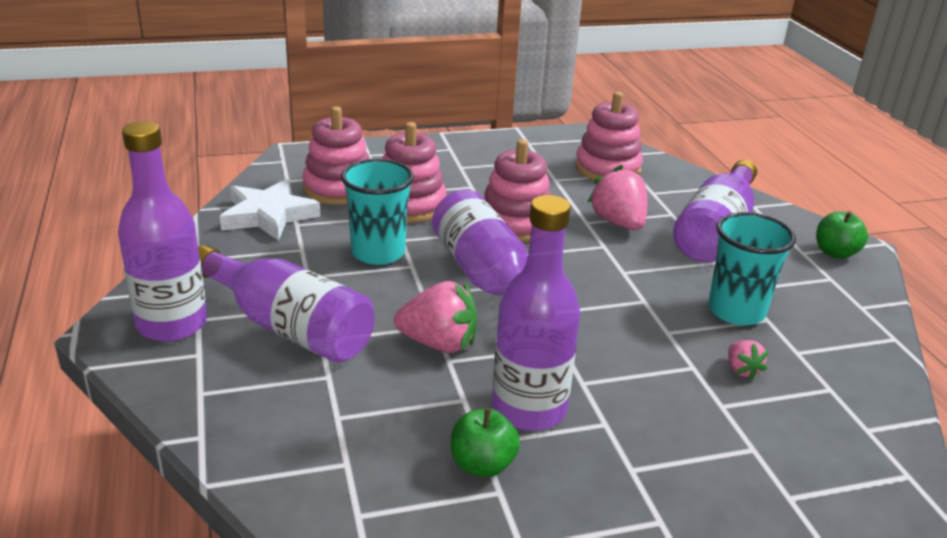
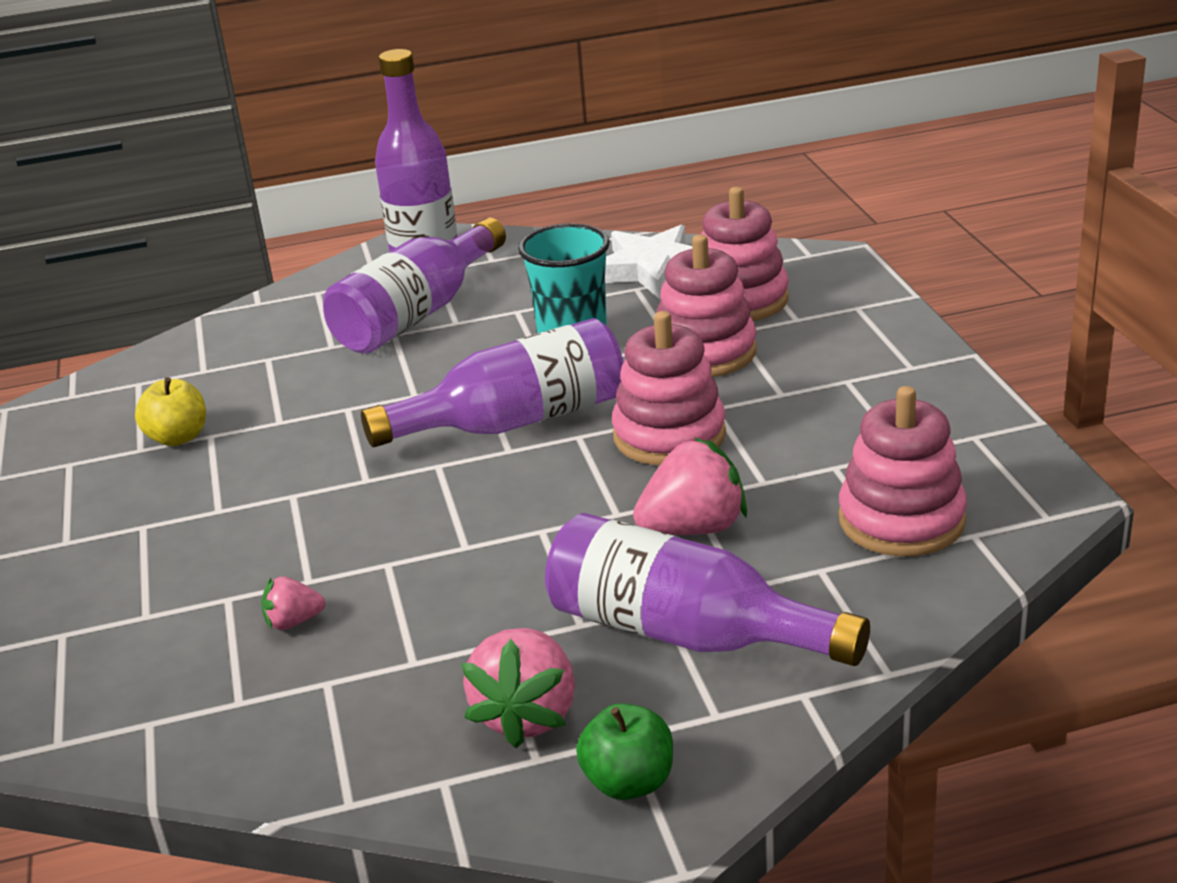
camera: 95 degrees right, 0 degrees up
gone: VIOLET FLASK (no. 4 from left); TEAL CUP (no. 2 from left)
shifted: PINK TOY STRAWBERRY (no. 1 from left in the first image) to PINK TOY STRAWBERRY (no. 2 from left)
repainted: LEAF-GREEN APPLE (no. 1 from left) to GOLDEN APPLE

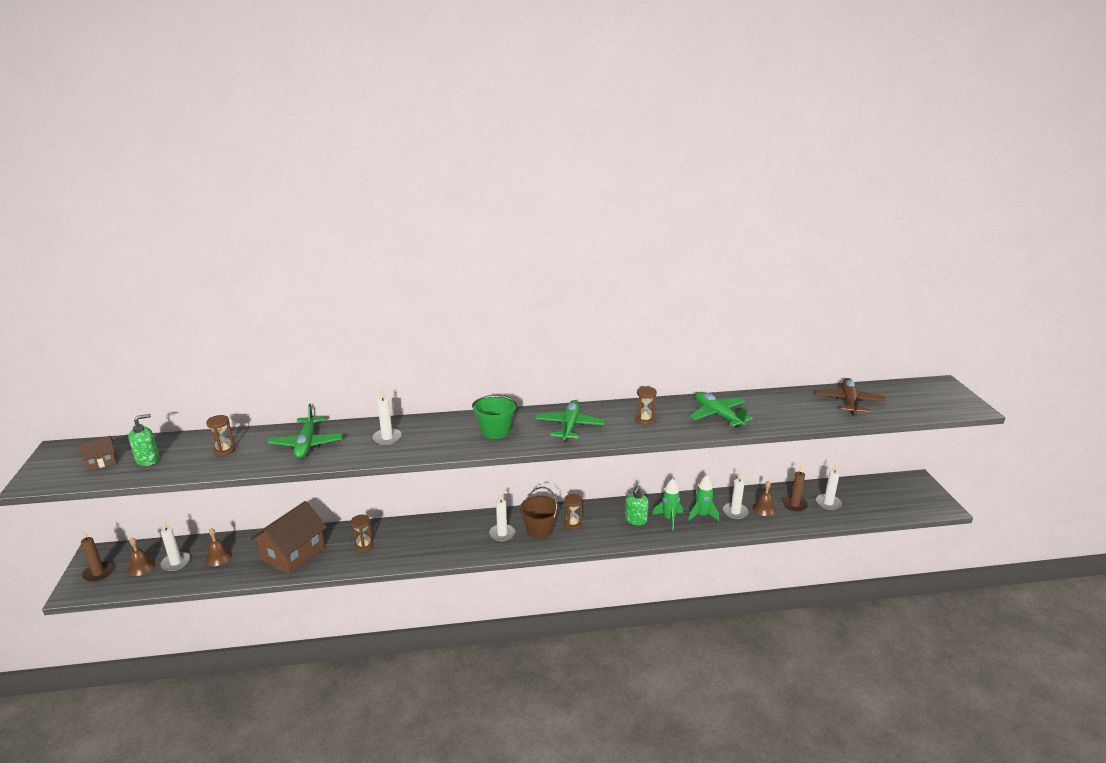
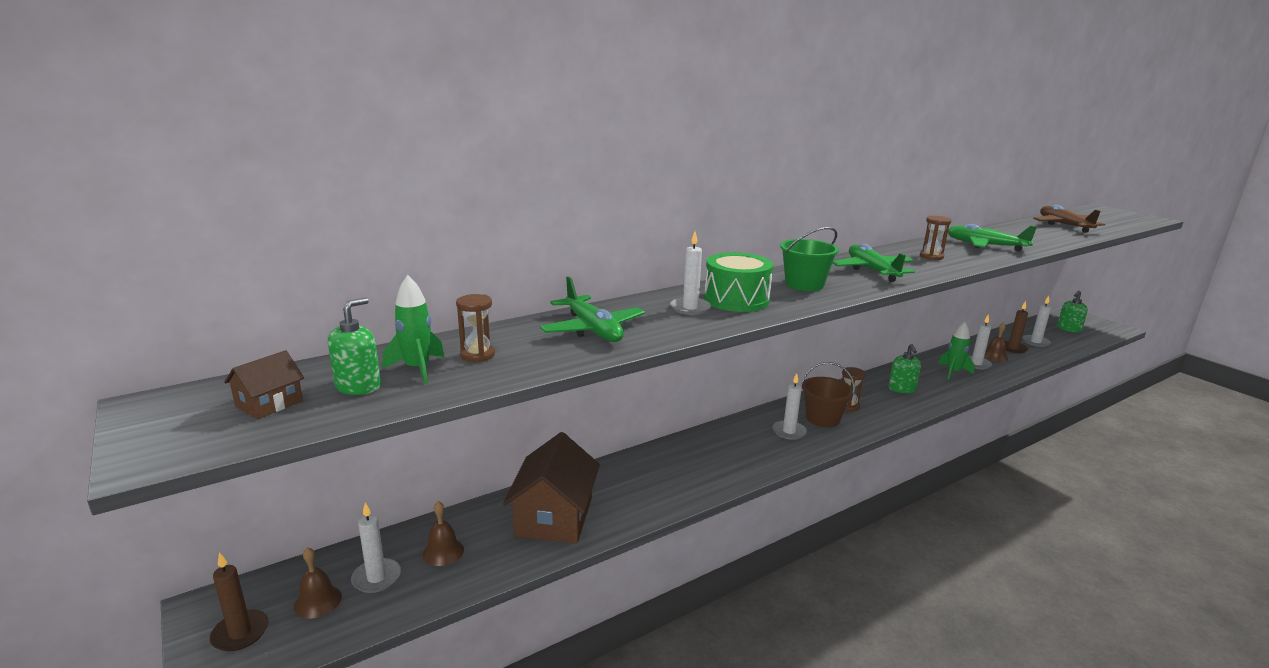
camera: 25 degrees left, 5 degrees down
gone: DARK BROWN SANDGLASS (no. 2 from left)
new: LEAF-GREEN DRUM; LEAF-GREEN PUMP BOTTLE (no. 3 from left)
shifted: LEAF-GREEN ROCKET (no. 1 from left)

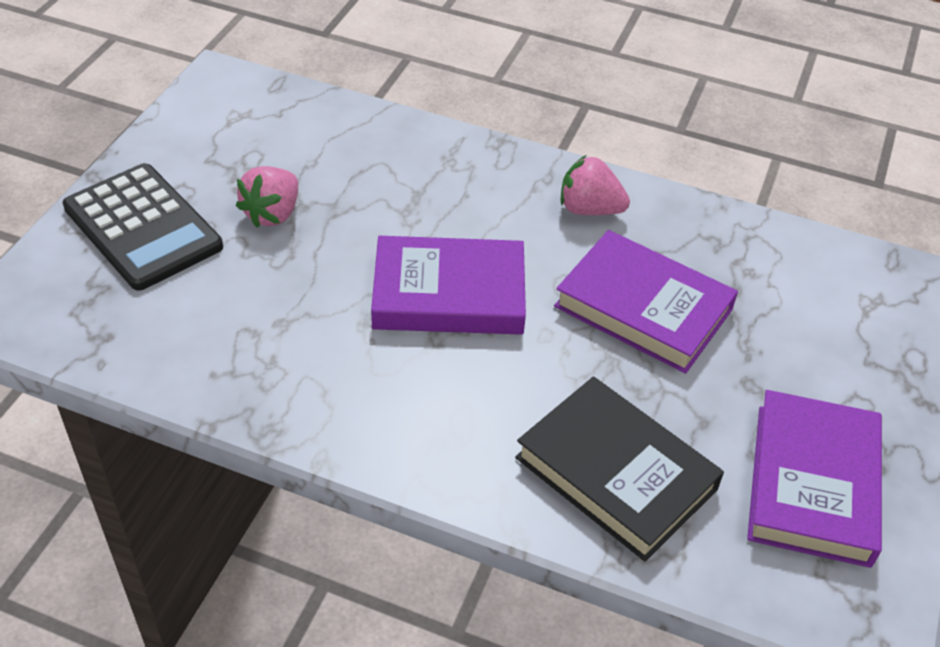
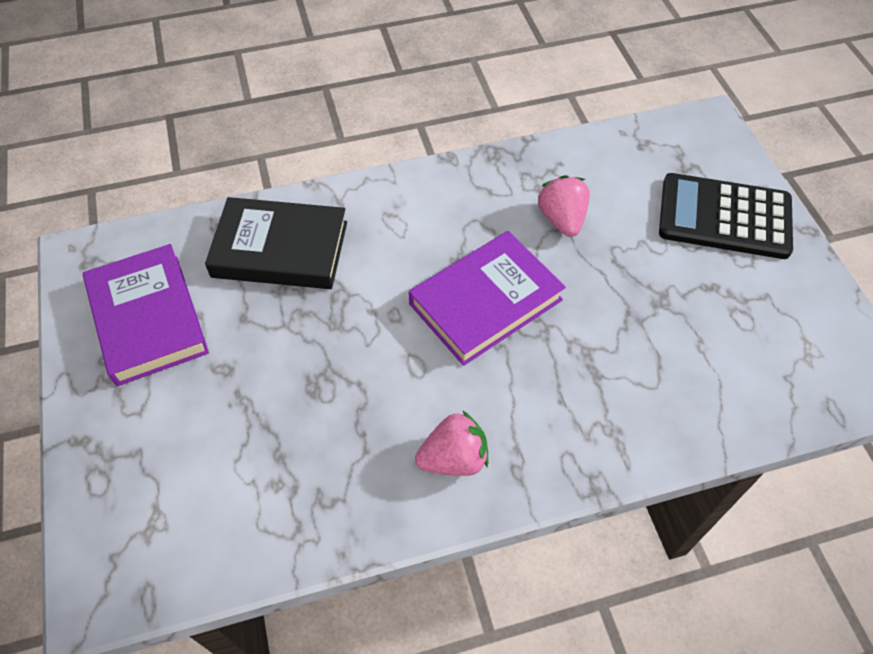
camera: 145 degrees right, 10 degrees up
gone: VIOLET BOOK (no. 2 from left)
shifted: PINK TOY STRAWBERRY (no. 1 from left in the first image) to PINK TOY STRAWBERRY (no. 2 from left)

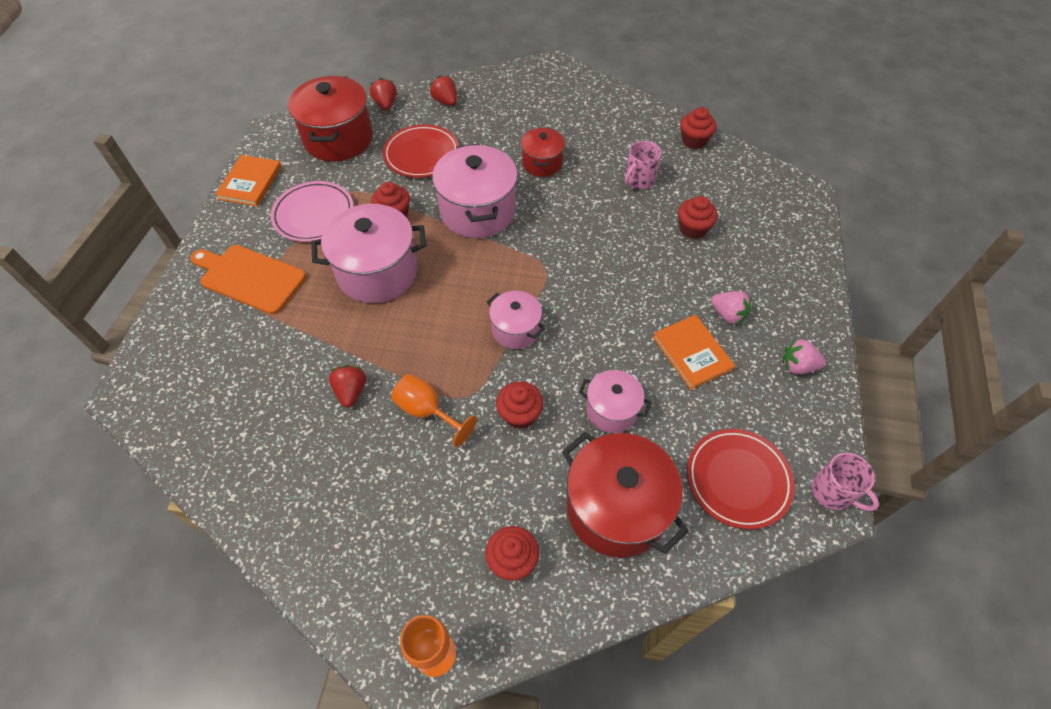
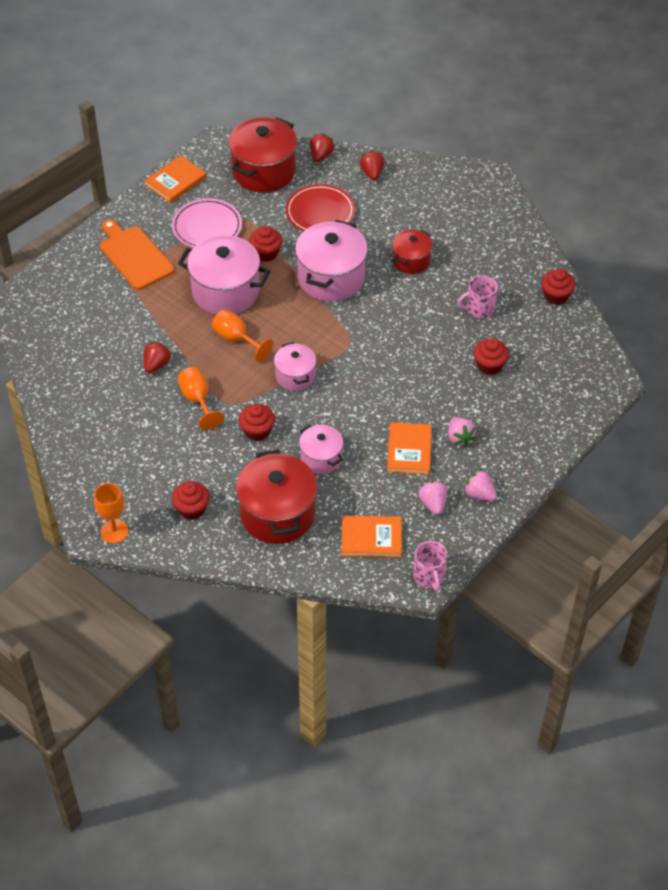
camera: 30 degrees right, 5 degrees down
new: ORANGE GOBLET (no. 3 from left); PINK TOY STRAWBERRY (no. 1 from left)
swapped: CRIMSON PLATE (no. 2 from left) to ORANGE BOOK (no. 2 from left)

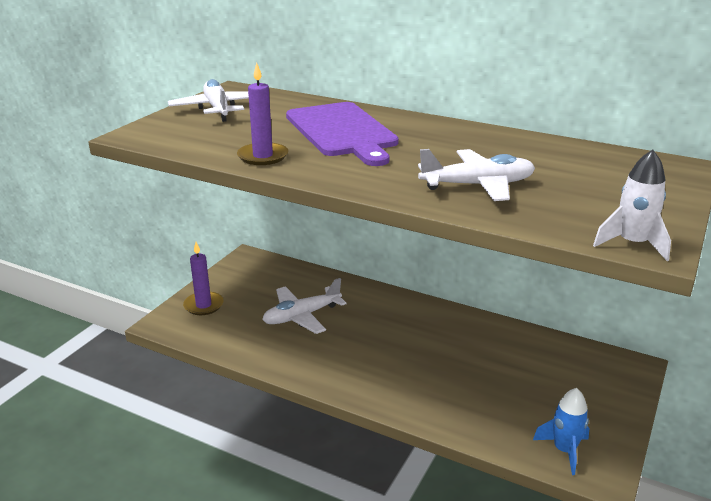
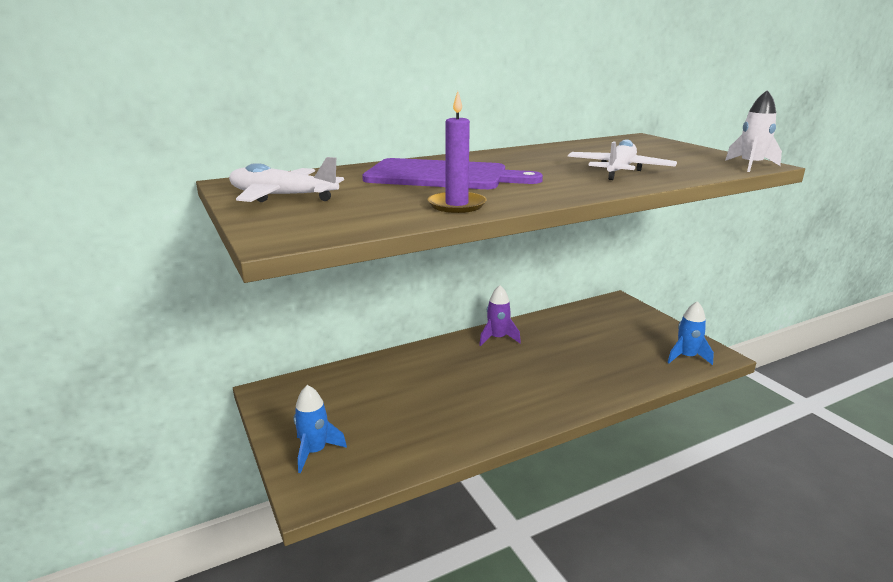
camera: 55 degrees left, 5 degrees down
gone: PURE WHITE AEROPLANE (no. 2 from left)
new: VIOLET ROCKET
swapped: VIOLET PILLAR CANDLE (no. 1 from left) to COBALT ROCKET (no. 1 from left)

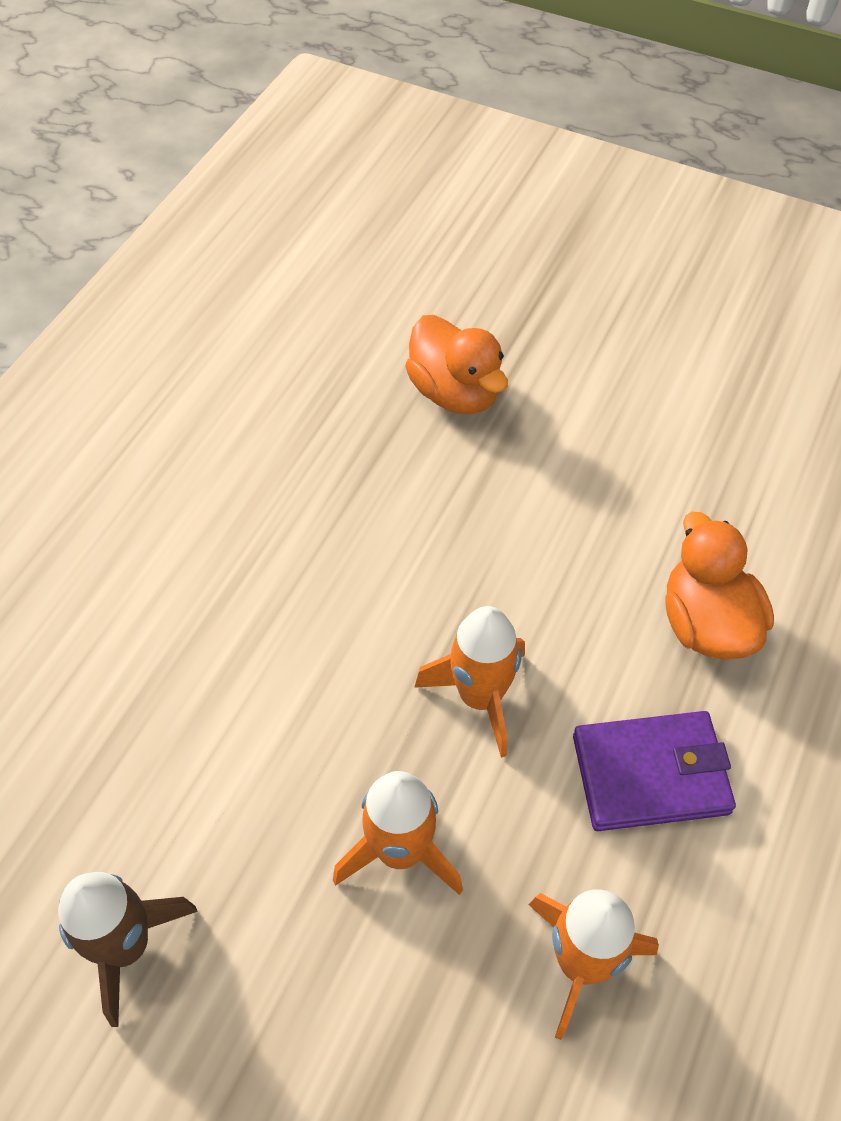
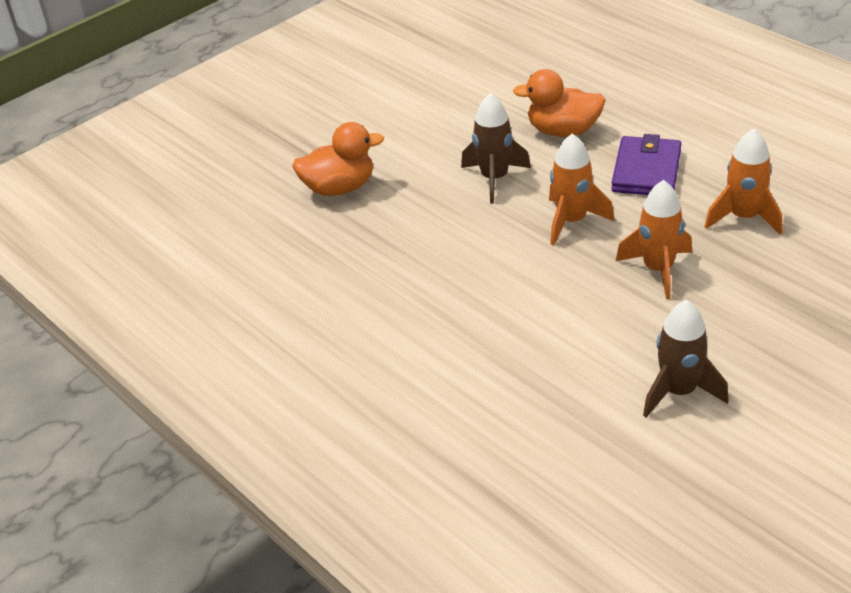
camera: 65 degrees left, 15 degrees down
new: DARK BROWN ROCKET (no. 1 from left)

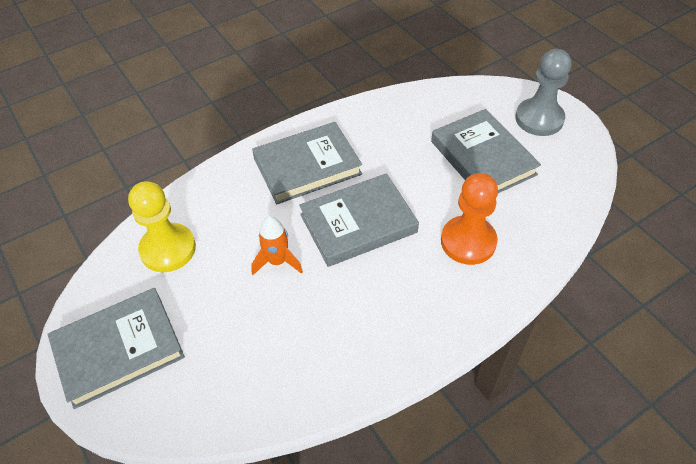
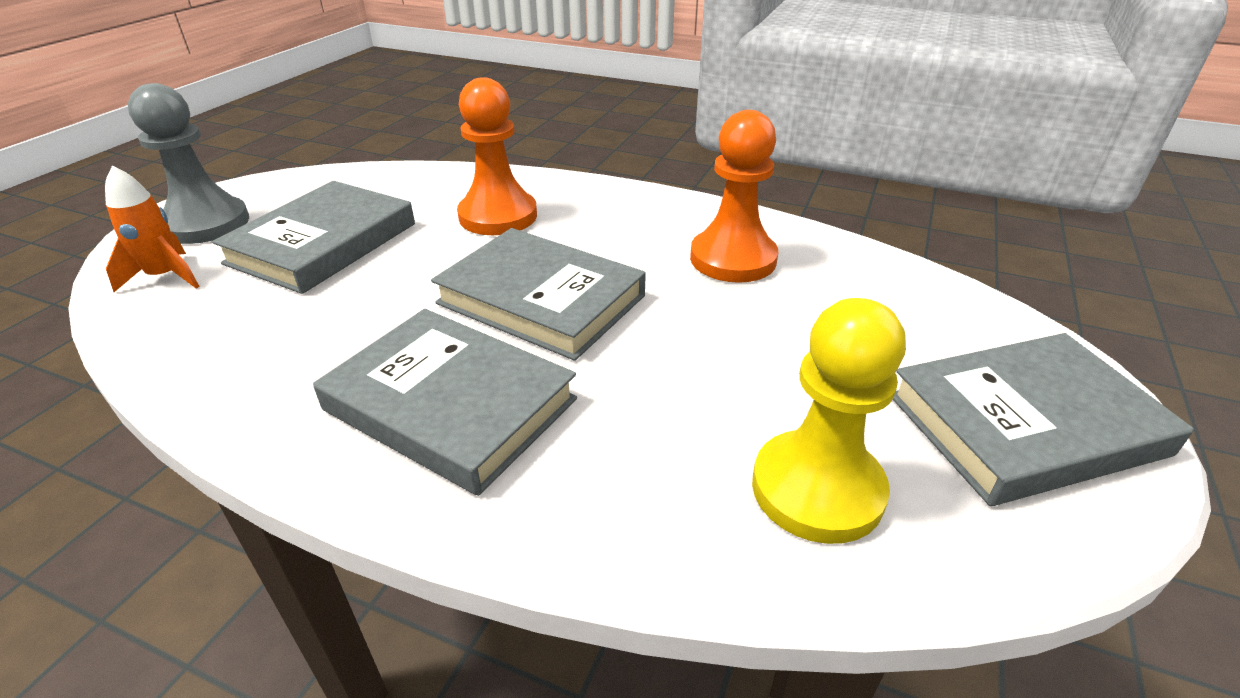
camera: 125 degrees left, 15 degrees down
new: ORANGE PAWN (no. 2 from left)
shifted: ORANGE ROCKET
rotated: GREY BOOK (no. 1 from left in the first image) 45 degrees counterclockwise

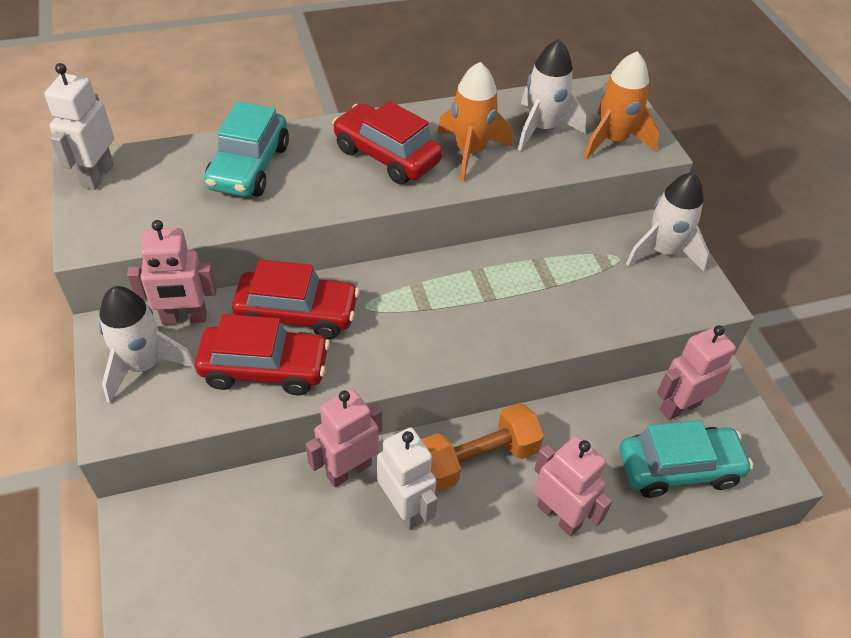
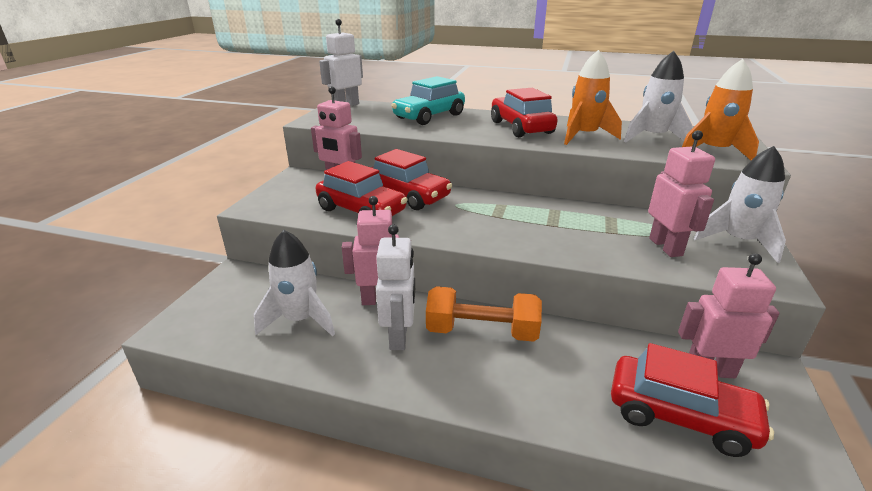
camera: 35 degrees right, 20 degrees down
shifted: PURE WHITE ROCKET (no. 1 from left); PINK TOY ROBOT (no. 3 from left)
repainted: TEAL AUTOMOBILE (no. 2 from left) to CRIMSON AUTOMOBILE (no. 4 from left)

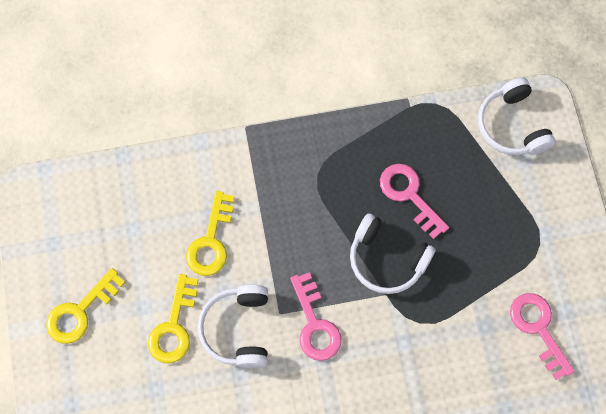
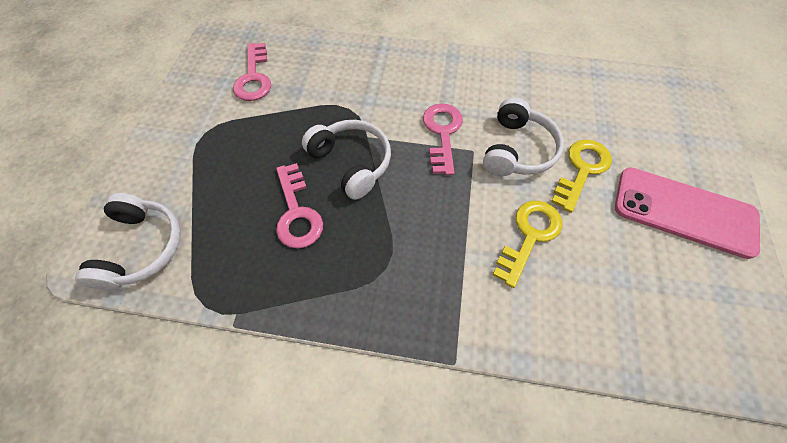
camera: 160 degrees left, 10 degrees down
swapped: GOLDEN DOOR KEY (no. 1 from left) to PINK SMARTPHONE

